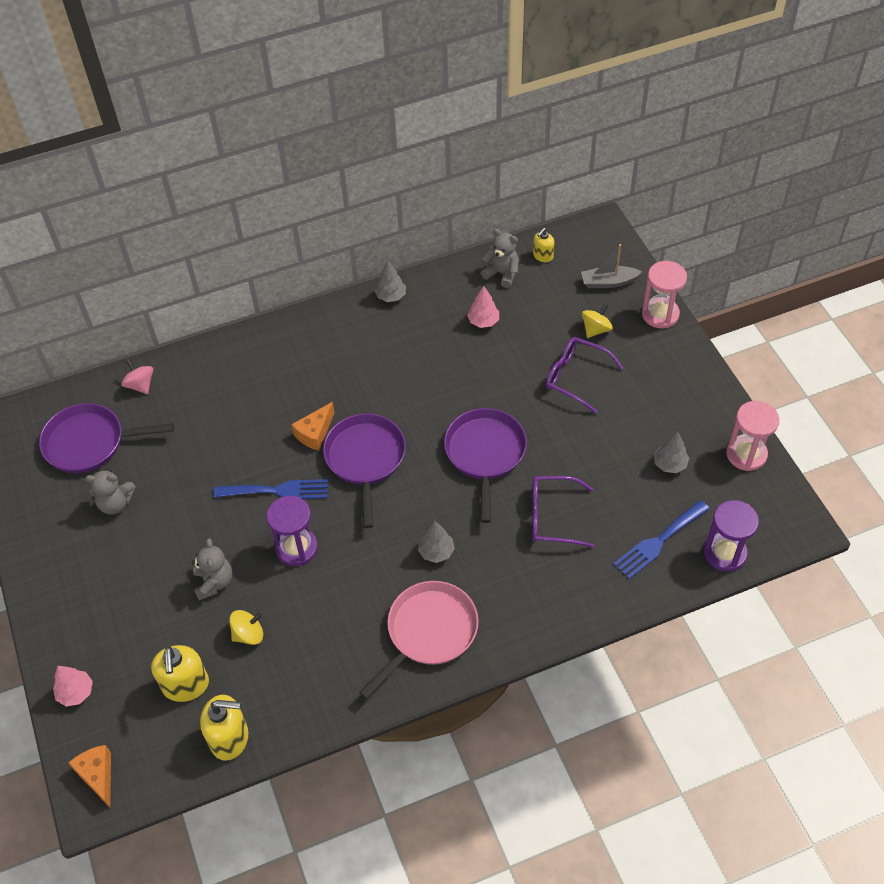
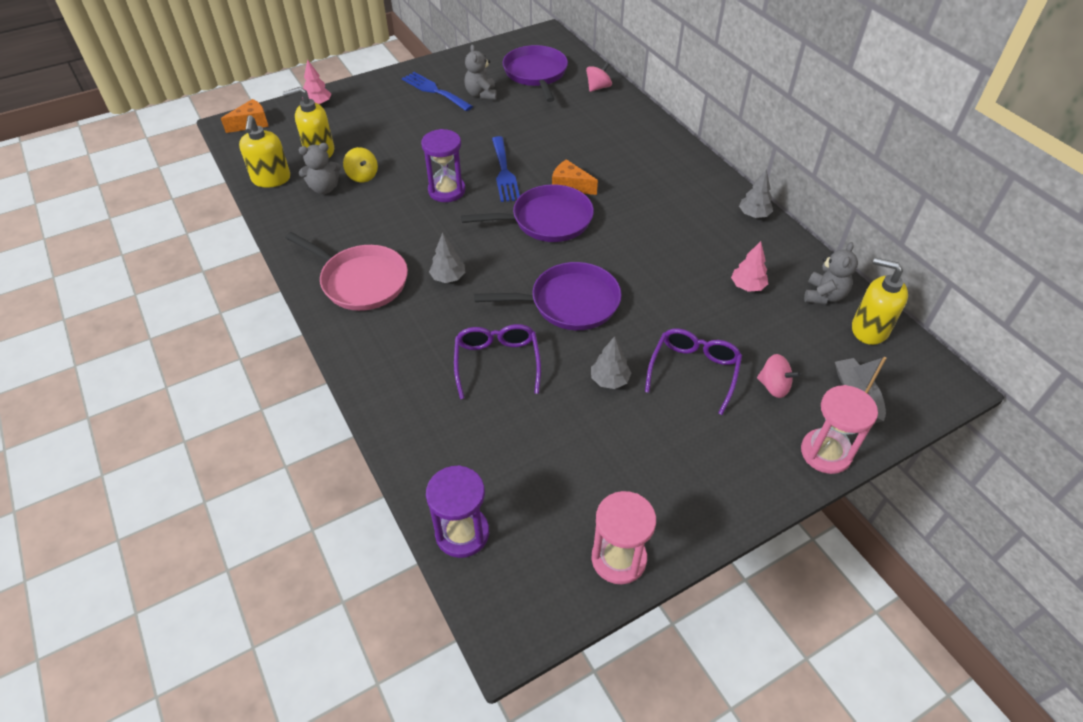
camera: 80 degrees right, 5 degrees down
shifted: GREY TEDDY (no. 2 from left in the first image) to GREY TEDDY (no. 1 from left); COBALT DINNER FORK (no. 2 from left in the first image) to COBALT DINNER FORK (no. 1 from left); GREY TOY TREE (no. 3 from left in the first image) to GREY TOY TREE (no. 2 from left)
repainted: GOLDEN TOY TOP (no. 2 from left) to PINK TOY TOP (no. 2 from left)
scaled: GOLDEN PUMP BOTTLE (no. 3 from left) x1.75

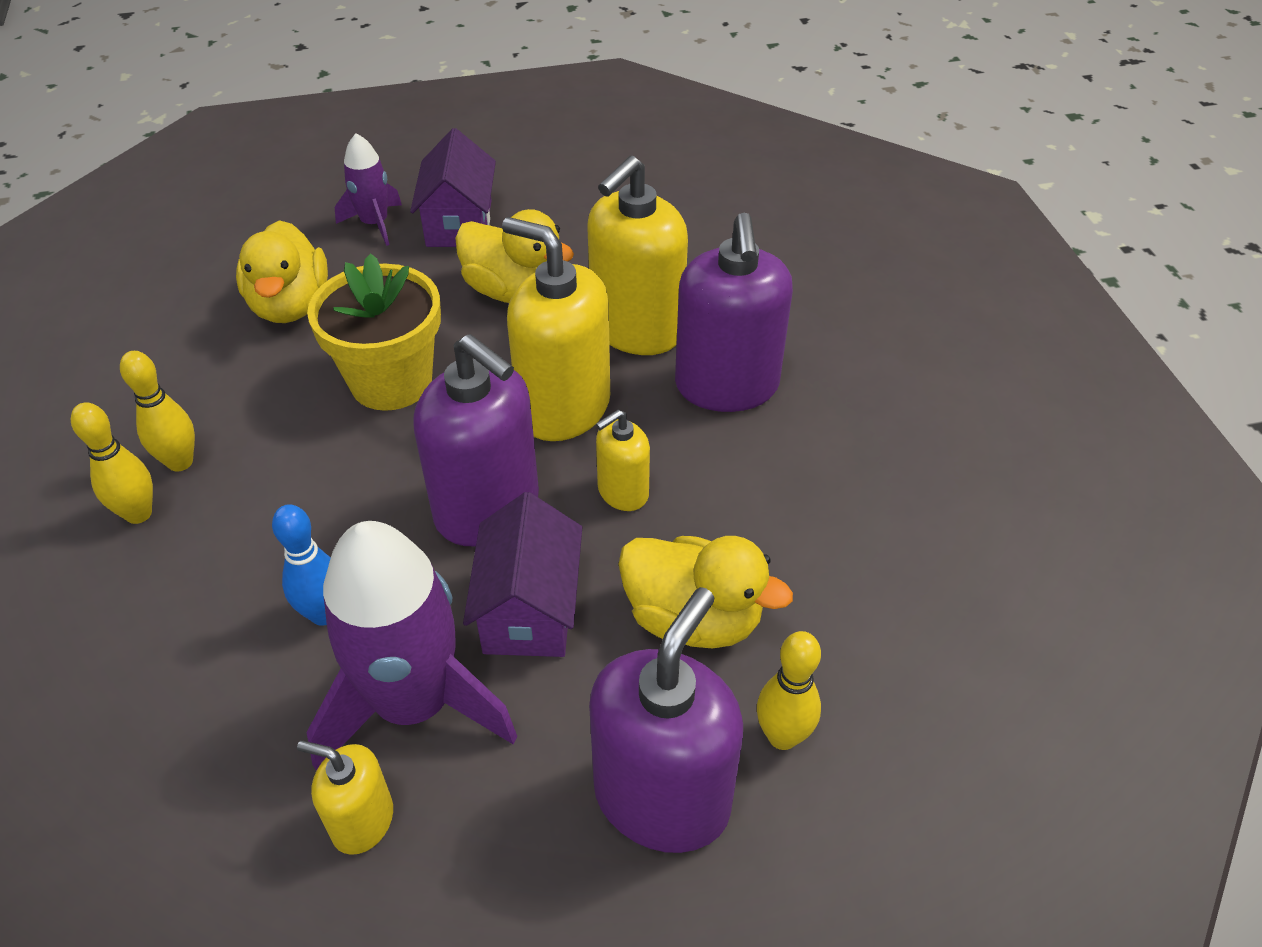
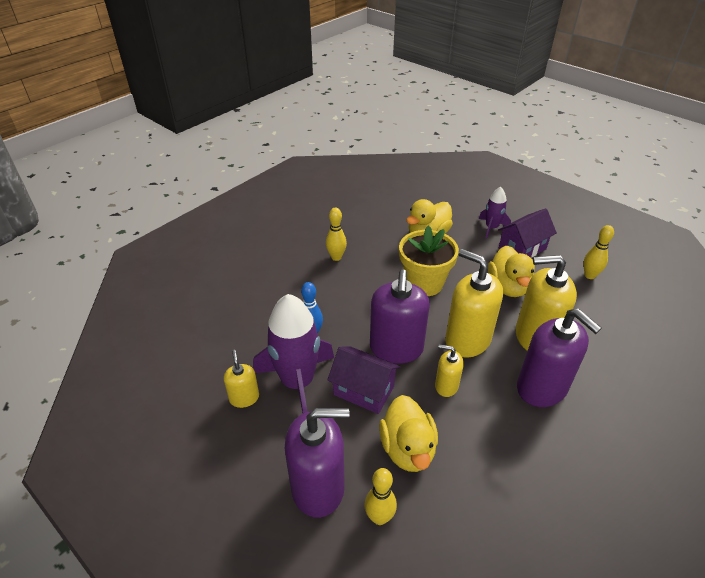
camera: 55 degrees right, 5 degrees down
shifted: GOLDEN BOWLING PIN (no. 1 from left in the first image) to GOLDEN BOWLING PIN (no. 3 from left)
rotated: VIOLET COTTAGE (no. 2 from left in the first image) 60 degrees clockwise; GOLDEN PUMP BOTTLE (no. 2 from left in the first image) 45 degrees counterclockwise; VIOLET PUMP BOTTLE (no. 3 from left) 90 degrees counterclockwise

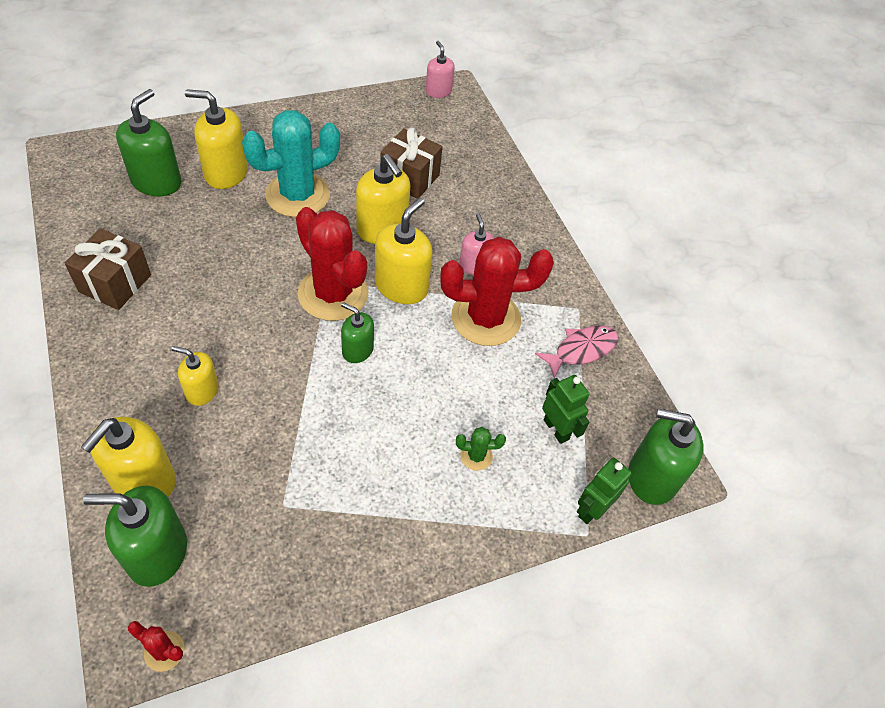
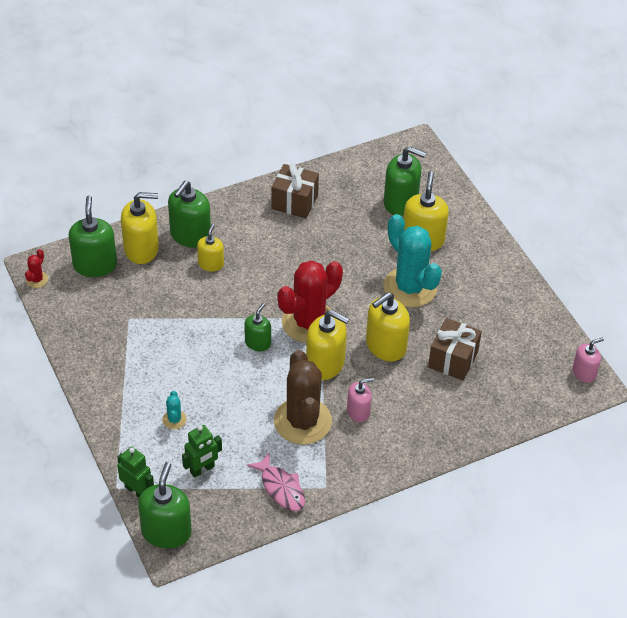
camera: 90 degrees right, 5 degrees down
new: LEAF-GREEN PUMP BOTTLE (no. 3 from left)
repainted: LEAF-GREEN PRICKLY PLANT to TEAL PRICKLY PLANT (no. 1 from left); CRIMSON PRICKLY PLANT (no. 3 from left) to DARK BROWN PRICKLY PLANT
rotated: GOLDEN PUMP BOTTLE (no. 1 from left) 150 degrees clockwise

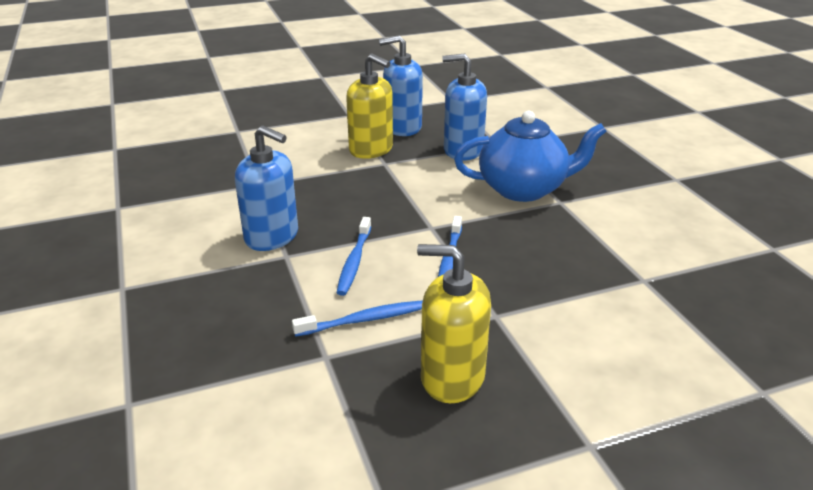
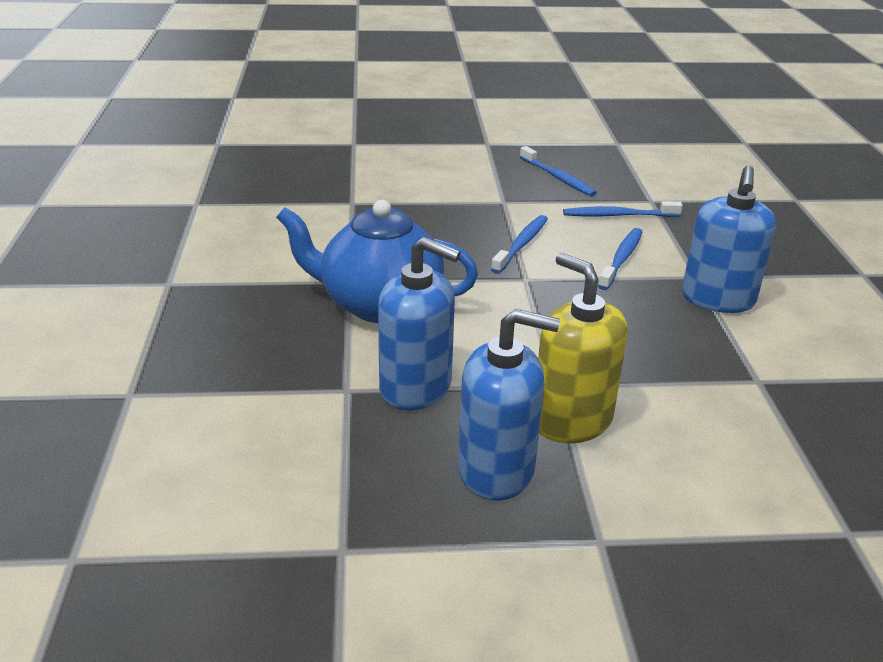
camera: 165 degrees left, 0 degrees up
swapped: GOLDEN PUMP BOTTLE (no. 2 from left) to COBALT TOOTH BRUSH (no. 2 from left)
rotated: COBALT PUMP BOTTLE (no. 1 from left in the first image) 120 degrees counterclockwise

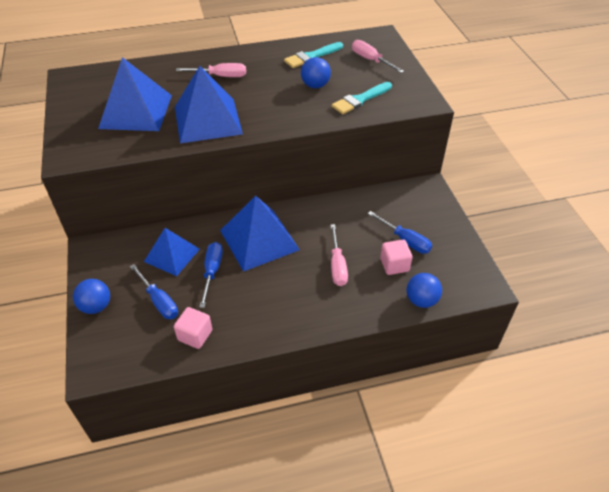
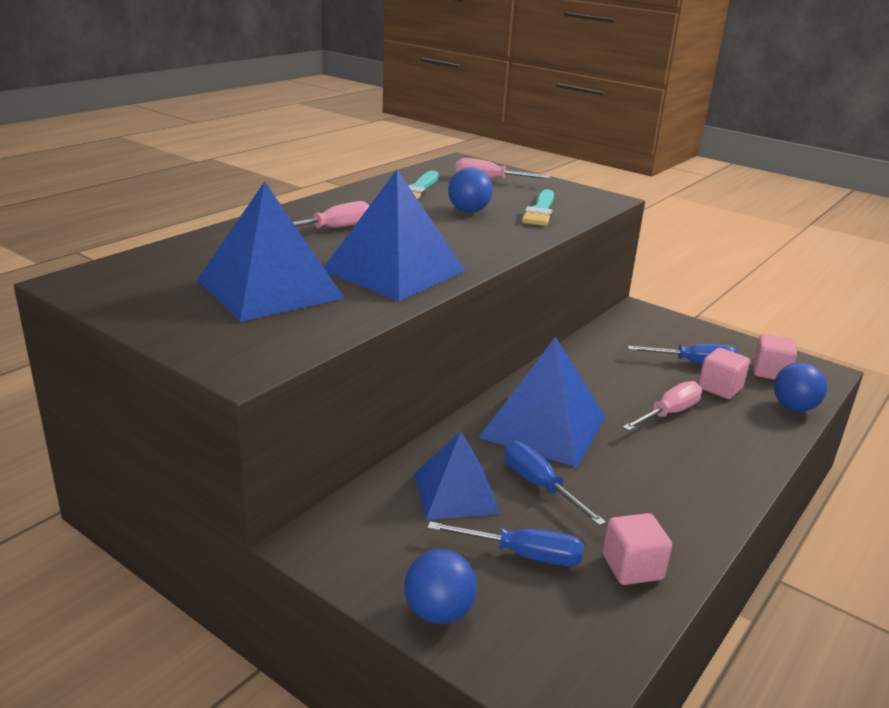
camera: 40 degrees left, 20 degrees down
new: PINK CUBE (no. 3 from left)
rotated: PINK SCREWDRIVER (no. 2 from left in the first image) 90 degrees counterclockwise

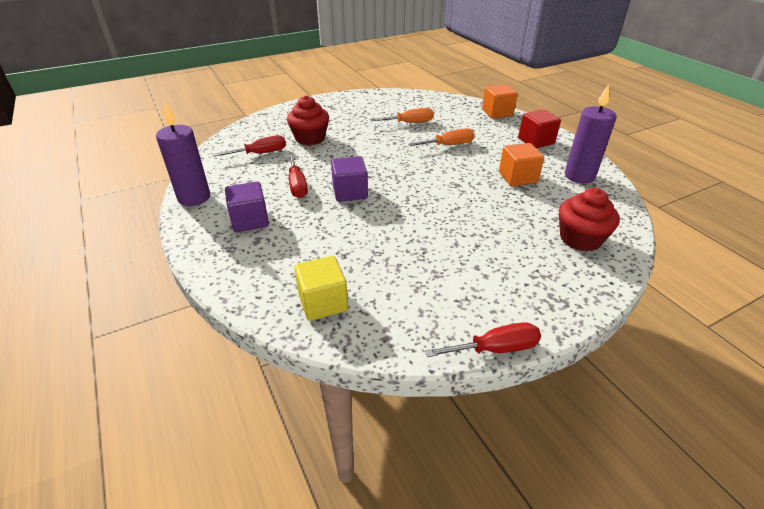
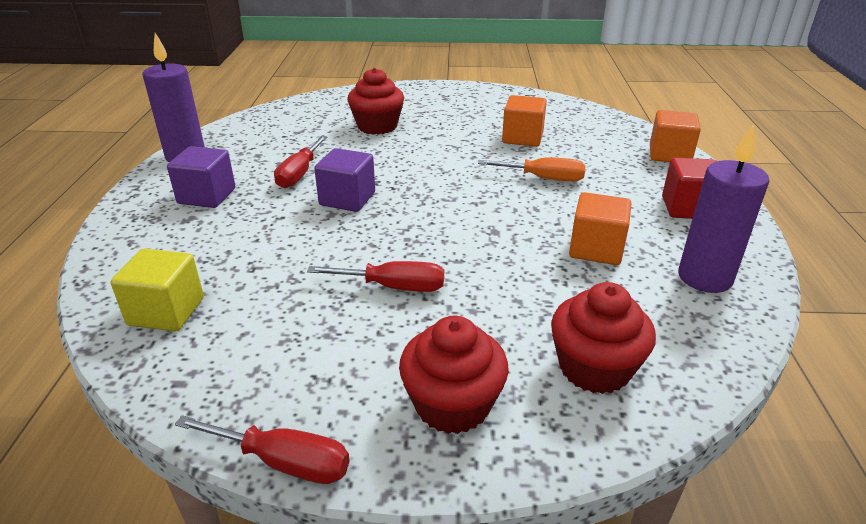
camera: 30 degrees right, 5 degrees down
new: CRIMSON MUFFIN (no. 2 from left)
shifted: CRIMSON SCREWDRIVER (no. 1 from left in the first image) to CRIMSON SCREWDRIVER (no. 3 from left)
swapped: ORANGE SCREWDRIVER (no. 1 from left) to ORANGE CUBE (no. 1 from left)

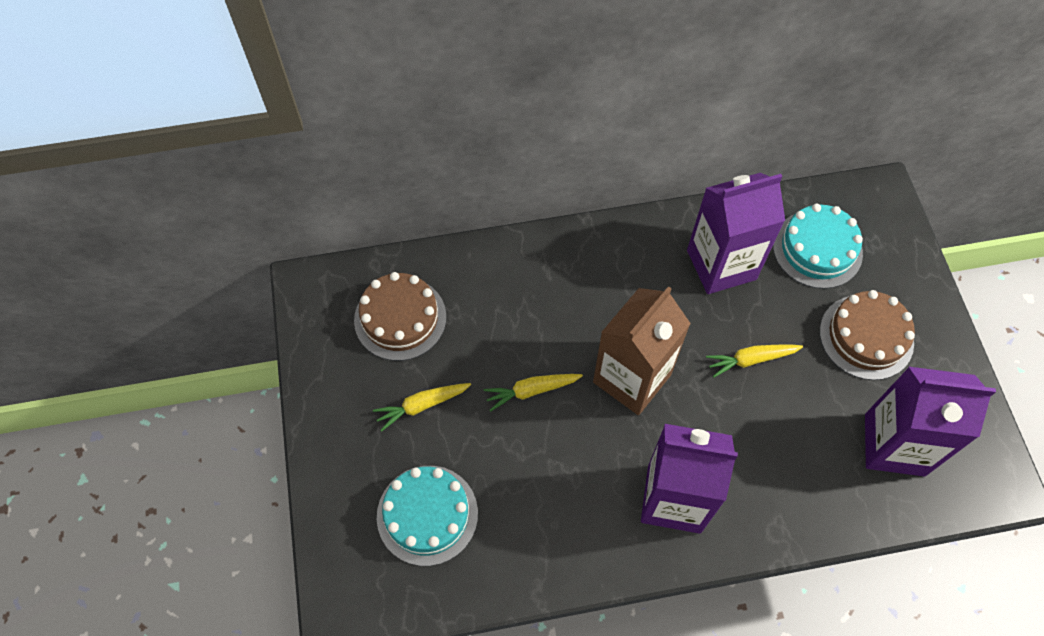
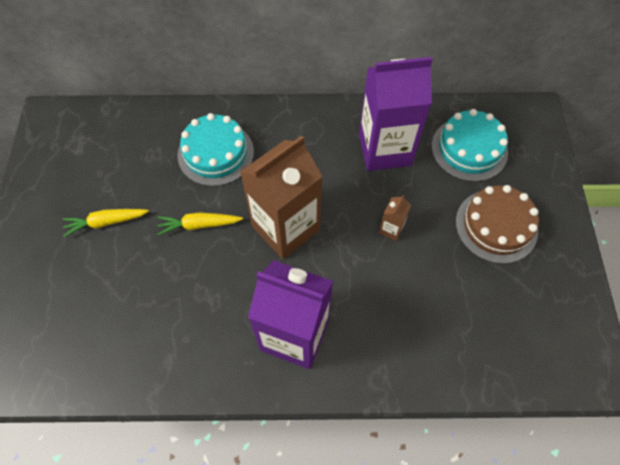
camera: 10 degrees right, 0 degrees up
gone: DARK BROWN LAYER CAKE (no. 1 from left); VIOLET CARTON (no. 3 from left)
shifted: TEAL LAYER CAKE (no. 1 from left)
swapped: GOLDEN ROOT VEGETABLE (no. 3 from left) to DARK BROWN CARTON (no. 2 from left)

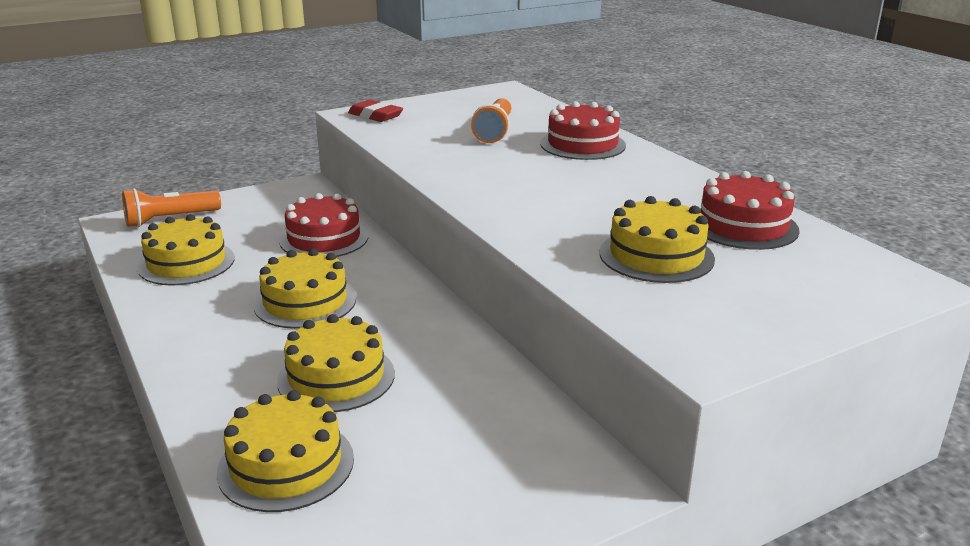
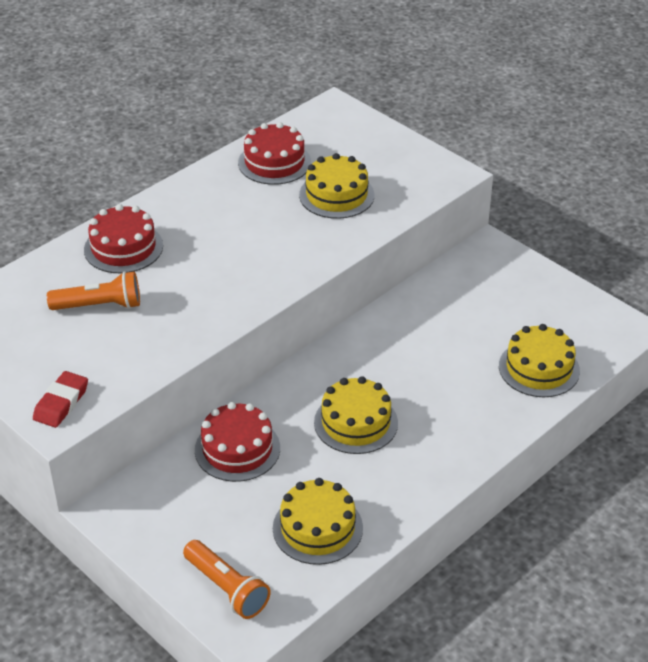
camera: 105 degrees left, 15 degrees up
gone: GOLDEN LAYER CAKE (no. 4 from left)

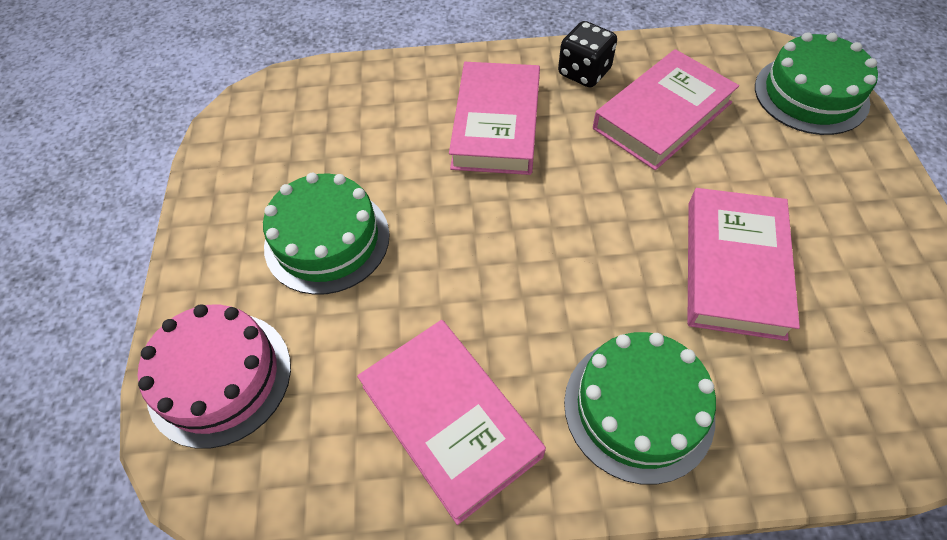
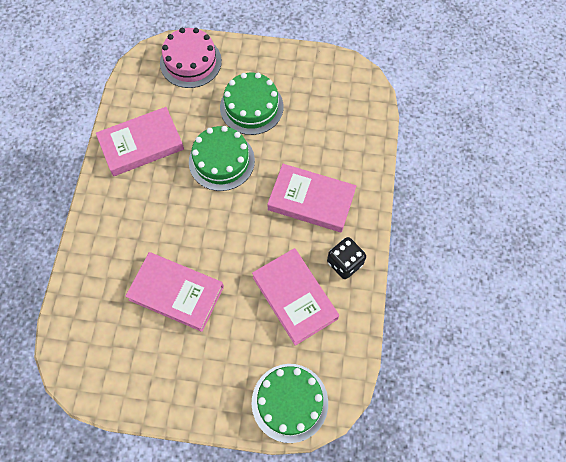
camera: 100 degrees right, 10 degrees up
shifted: LEAF-GREEN LAYER CAKE (no. 2 from left in the first image) to LEAF-GREEN LAYER CAKE (no. 1 from left)

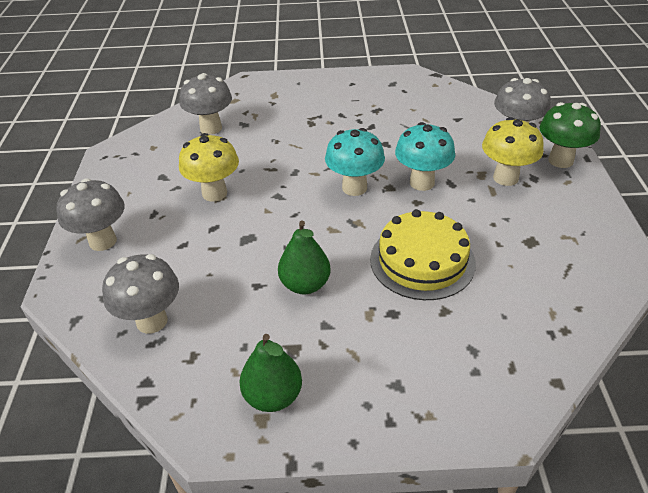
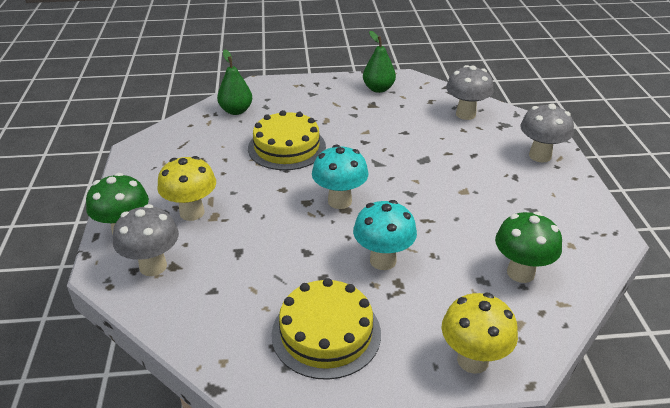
camera: 175 degrees right, 5 degrees down
new: GOLDEN LAYER CAKE (no. 2 from left)
shifted: LEAF-GREEN TOY PEAR (no. 2 from left in the first image) to LEAF-GREEN TOY PEAR (no. 1 from left); TEAL FUNGUS (no. 2 from left); GOLDEN FUNGUS (no. 1 from left in the first image) to GOLDEN FUNGUS (no. 2 from left)
repainted: GREY FUNGUS (no. 3 from left) to LEAF-GREEN FUNGUS (no. 2 from left)

